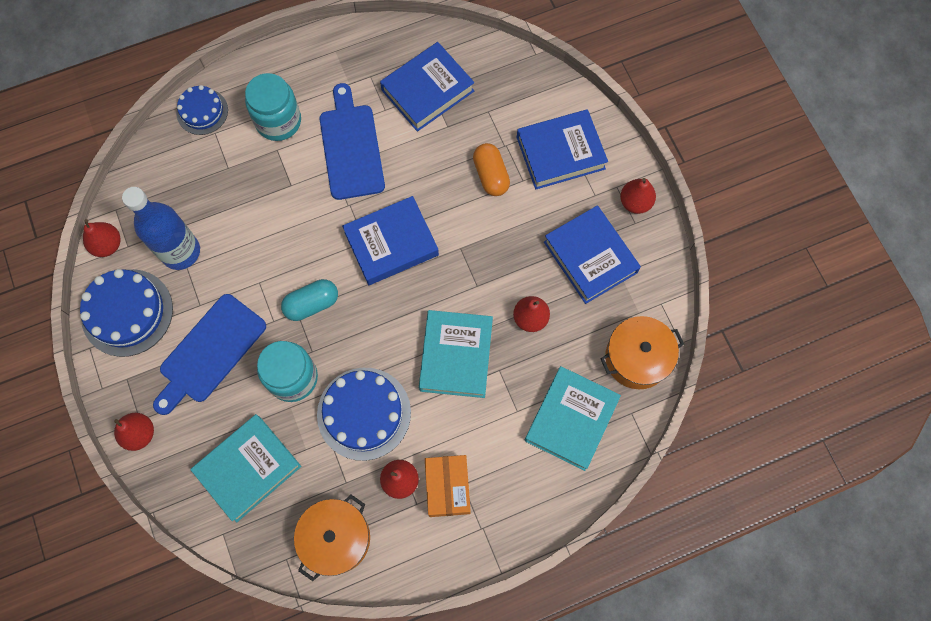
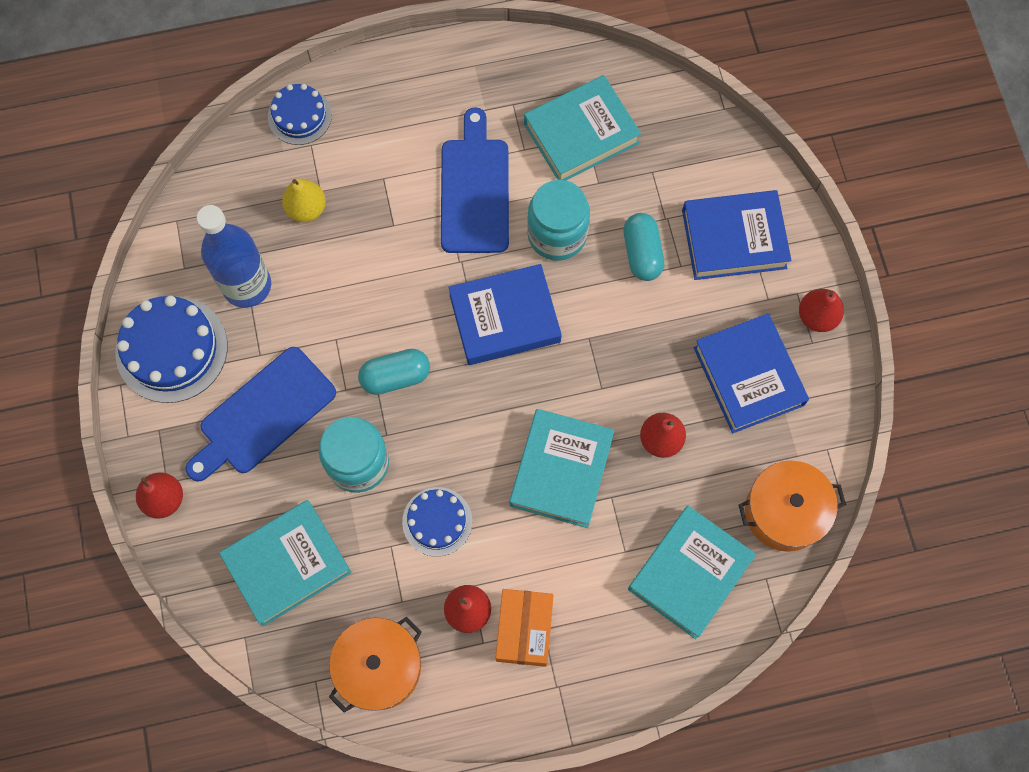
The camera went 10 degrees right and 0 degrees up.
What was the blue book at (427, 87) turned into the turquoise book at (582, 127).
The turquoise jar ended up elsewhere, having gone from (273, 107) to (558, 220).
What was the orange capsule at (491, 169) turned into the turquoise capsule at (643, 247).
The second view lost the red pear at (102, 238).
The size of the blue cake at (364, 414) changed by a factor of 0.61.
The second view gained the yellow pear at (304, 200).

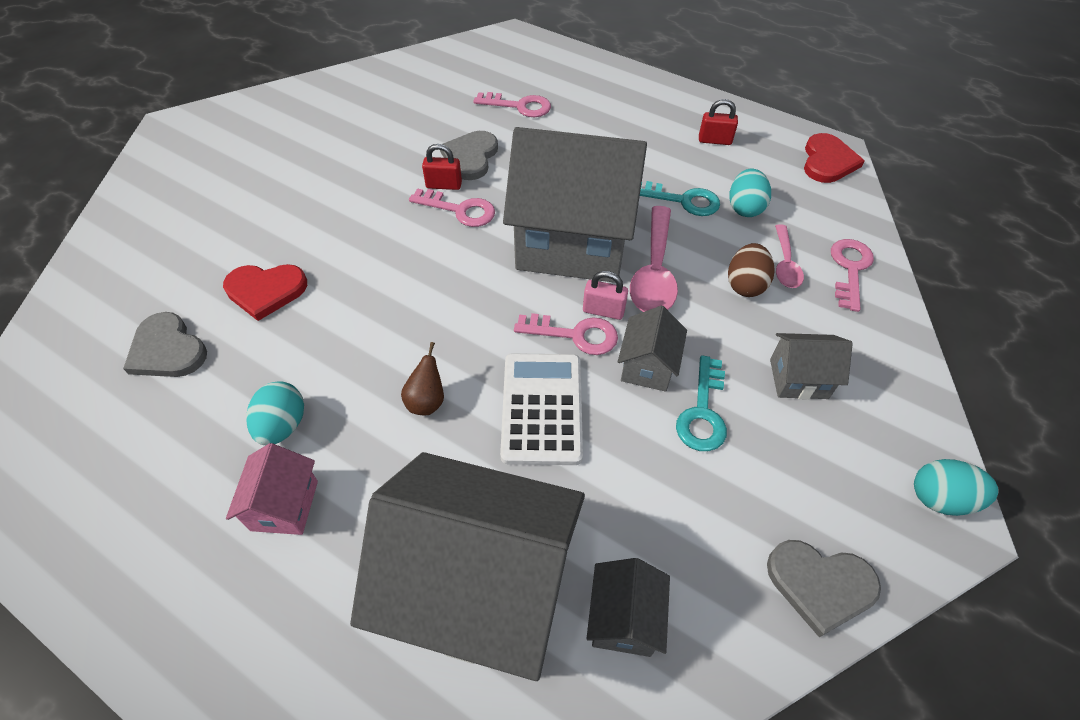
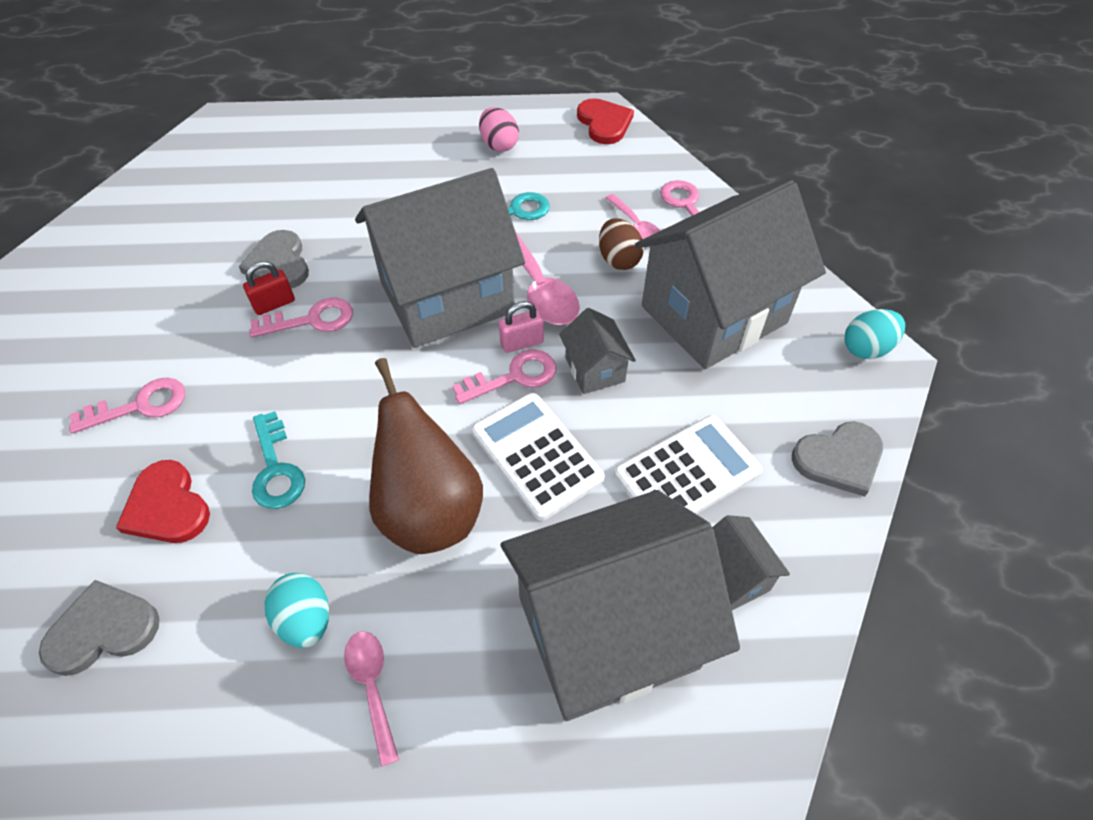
The camera went 35 degrees left and 0 degrees up.
The pink key ended up elsewhere, having gone from (512, 104) to (127, 406).
Where the red padlock stood at (718, 122), the pink egg came to stand at (499, 129).
The second view lost the turquoise egg at (750, 193).
The red heart at (265, 292) ended up facing another way, 90 degrees clockwise from before.
The grey heart at (165, 344) ended up facing another way, 150 degrees clockwise from before.
The size of the grey house at (811, 366) changed by a factor of 2.31.
The size of the brown pear at (422, 378) changed by a factor of 2.39.
The turquoise key ended up elsewhere, having gone from (701, 403) to (278, 460).
Where the pink house stood at (272, 489), the pink spoon came to stand at (371, 699).
The second view gained the white calculator at (688, 464).

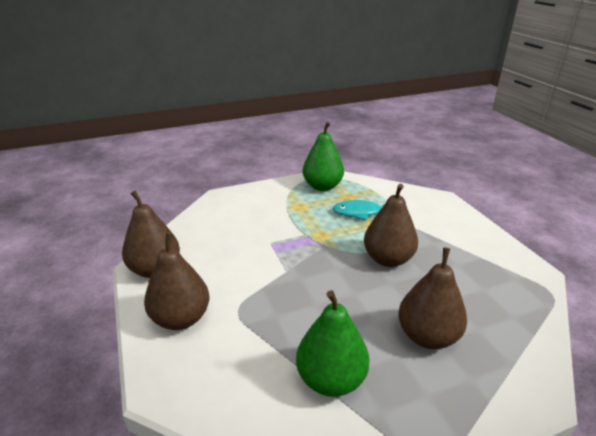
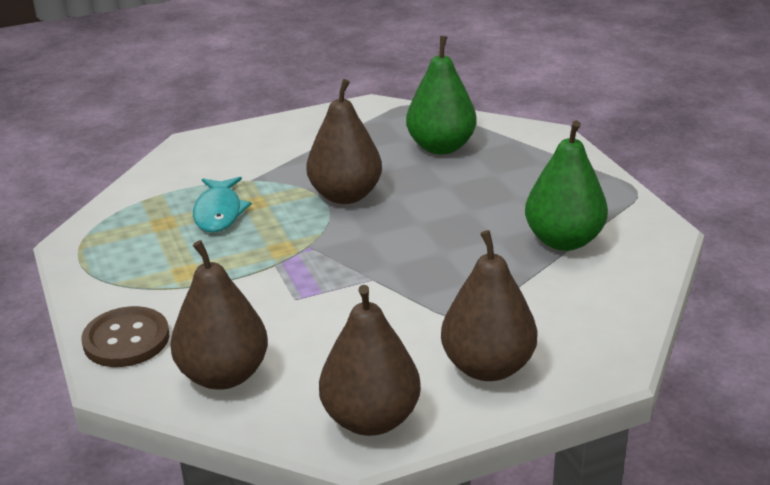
The camera went 90 degrees left and 0 degrees up.
The green pear ended up elsewhere, having gone from (323, 156) to (441, 95).
The brown pear ended up elsewhere, having gone from (432, 298) to (219, 315).
The second view gained the brown button at (125, 336).

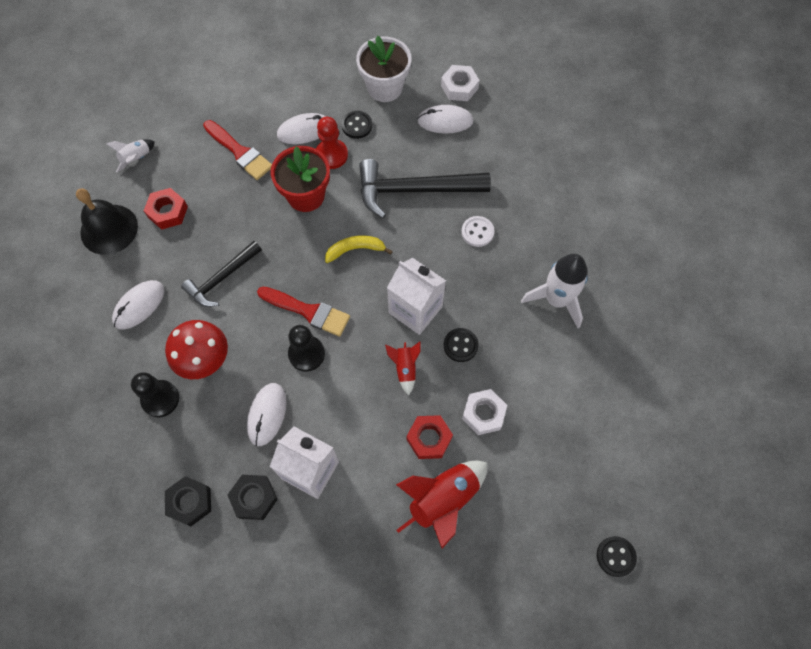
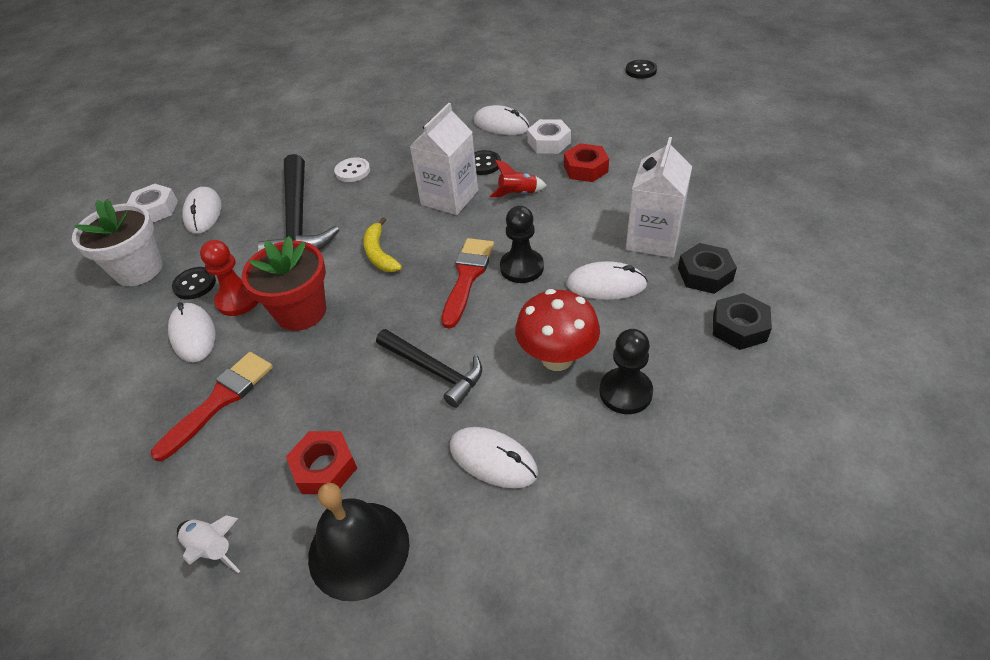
The camera went 95 degrees left and 20 degrees down.
The second view lost the white rocket at (554, 291).
The second view lost the red rocket at (441, 504).
The second view gained the white mouse at (502, 120).

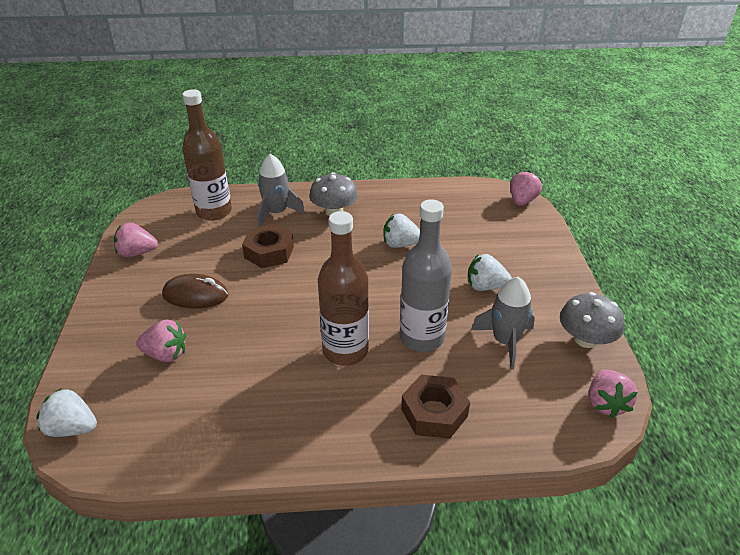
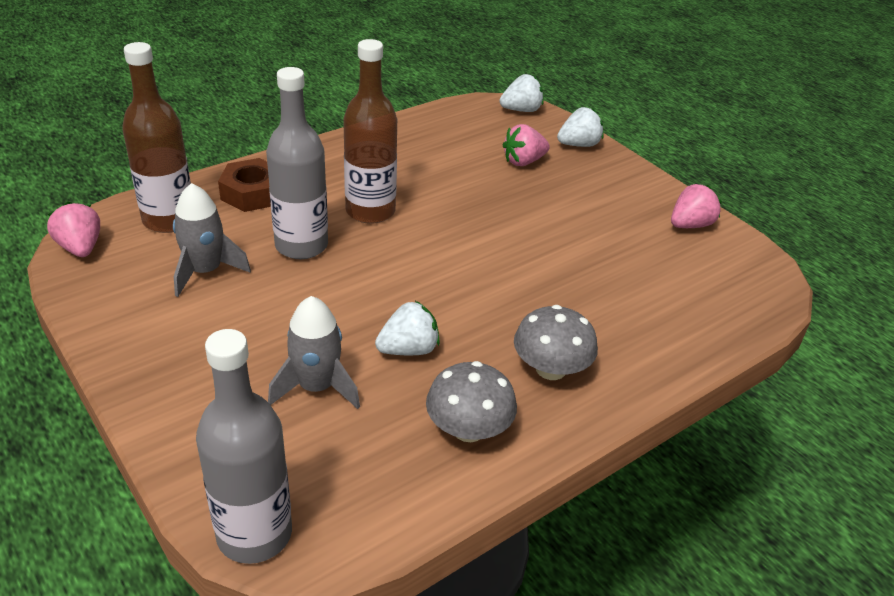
The camera went 145 degrees right and 0 degrees up.
The brown bottle ended up elsewhere, having gone from (207, 155) to (156, 137).
The grey rocket ended up elsewhere, having gone from (281, 190) to (314, 352).
Where the pink strawberry stood at (526, 188), the grey bottle came to stand at (244, 446).
The second view lost the brown nut at (268, 246).
The white strawberry ended up elsewhere, having gone from (490, 272) to (580, 127).
The second view lost the brown mouse at (195, 291).
The grey mushroom ended up elsewhere, having gone from (592, 320) to (471, 401).

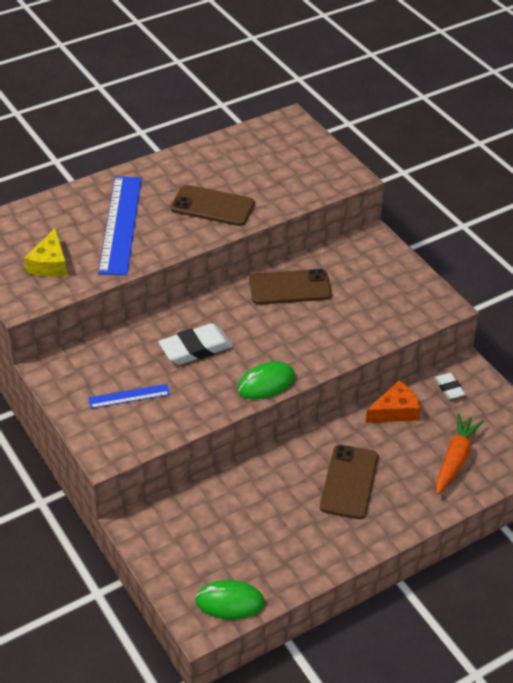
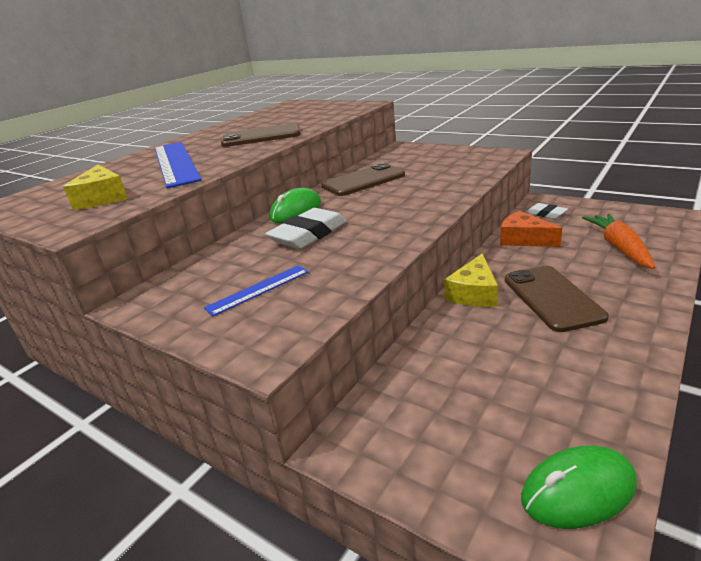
The camera went 20 degrees left and 15 degrees down.
The green mouse ended up elsewhere, having gone from (266, 380) to (295, 205).
The orange cheese at (393, 402) ended up facing another way, 90 degrees counterclockwise from before.
The second view gained the yellow cheese at (471, 280).

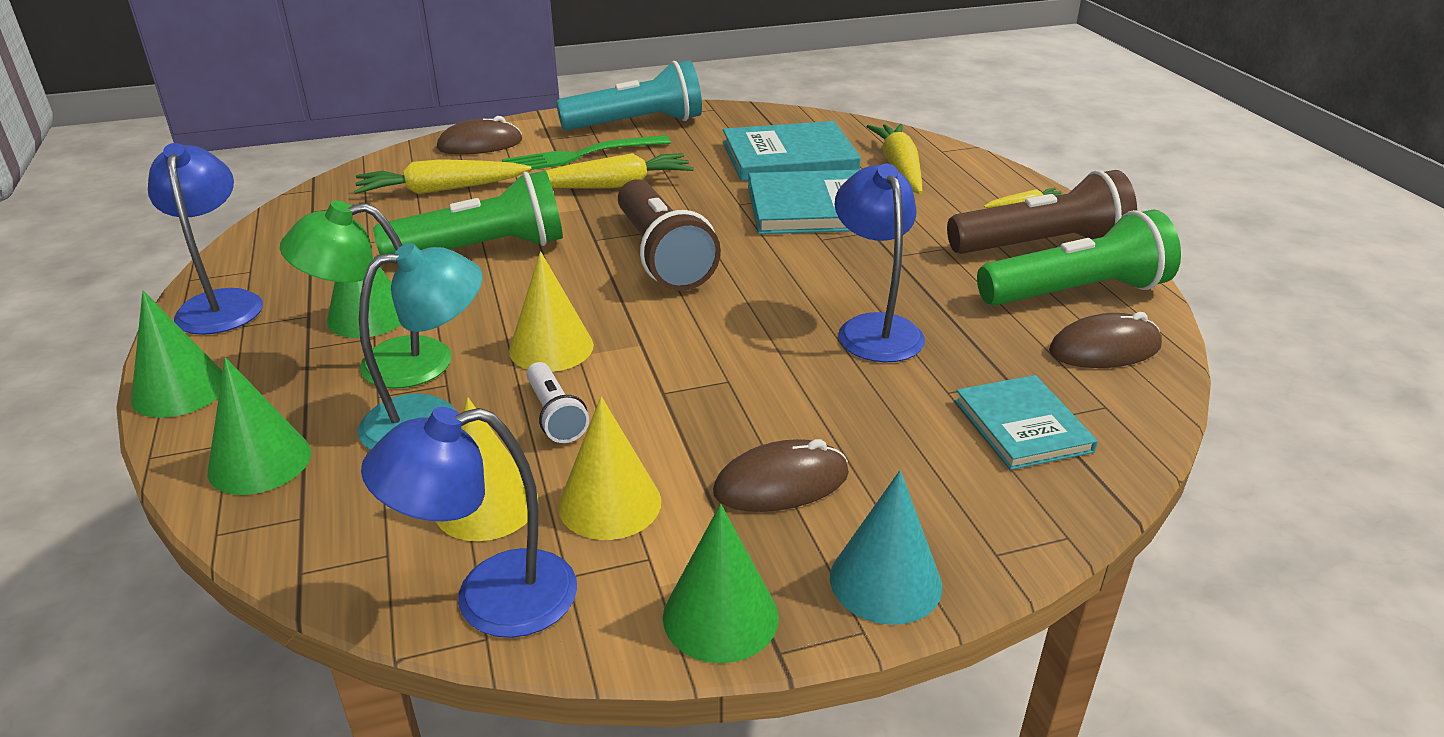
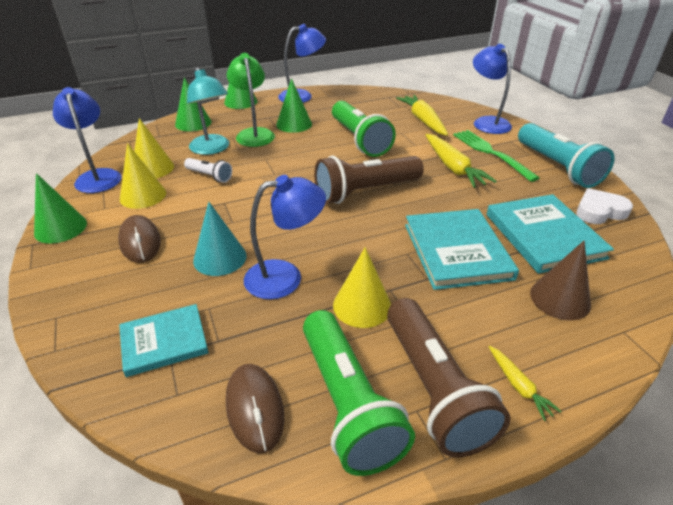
The camera went 85 degrees right and 5 degrees up.
Where the brown mouse stood at (479, 135), the blue lamp came to stand at (492, 89).
Where the yellow carrot stood at (894, 159), the brown cone came to stand at (560, 280).
The yellow cone ended up elsewhere, having gone from (551, 311) to (362, 287).
The white flashlight at (557, 402) ended up facing another way, 120 degrees counterclockwise from before.
The turquoise cone ended up elsewhere, having gone from (886, 547) to (220, 239).
The second view gained the white heart at (604, 206).

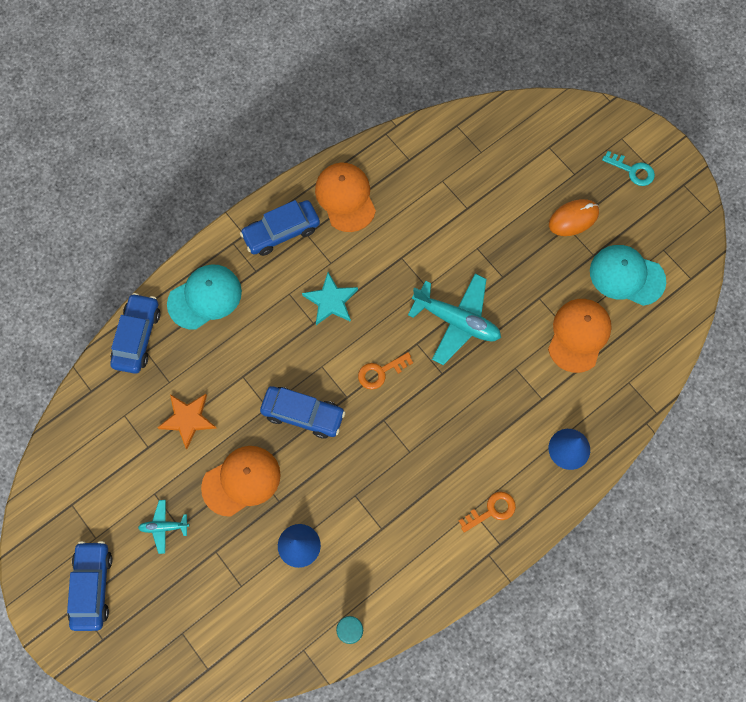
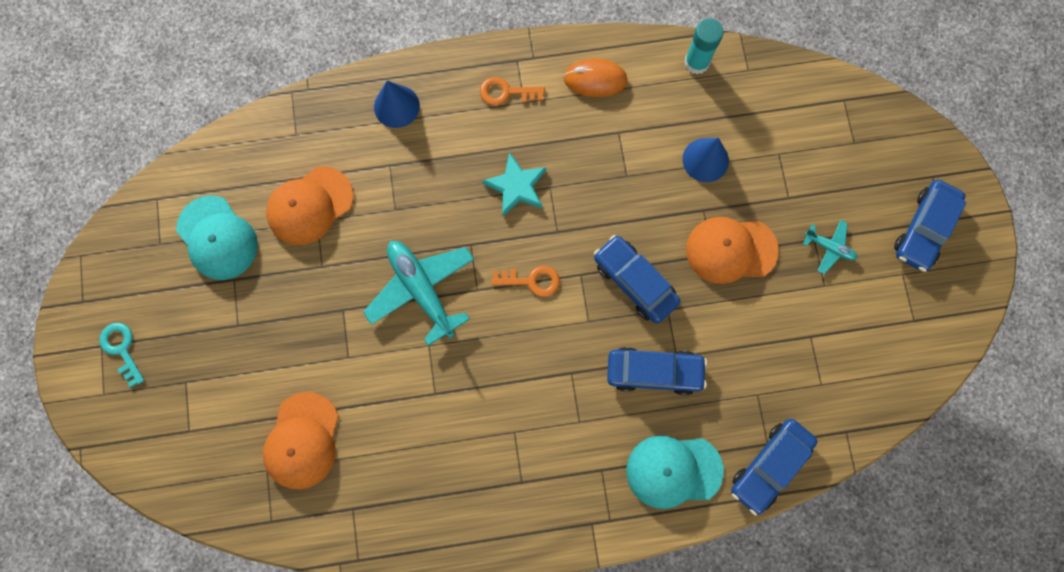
The camera went 150 degrees left and 5 degrees up.
The orange cap ended up elsewhere, having gone from (345, 197) to (301, 441).
The orange mouse ended up elsewhere, having gone from (574, 217) to (595, 77).
The blue car ended up elsewhere, having gone from (280, 228) to (657, 371).
The turquoise star ended up elsewhere, having gone from (330, 298) to (514, 184).
The second view lost the orange star at (186, 421).

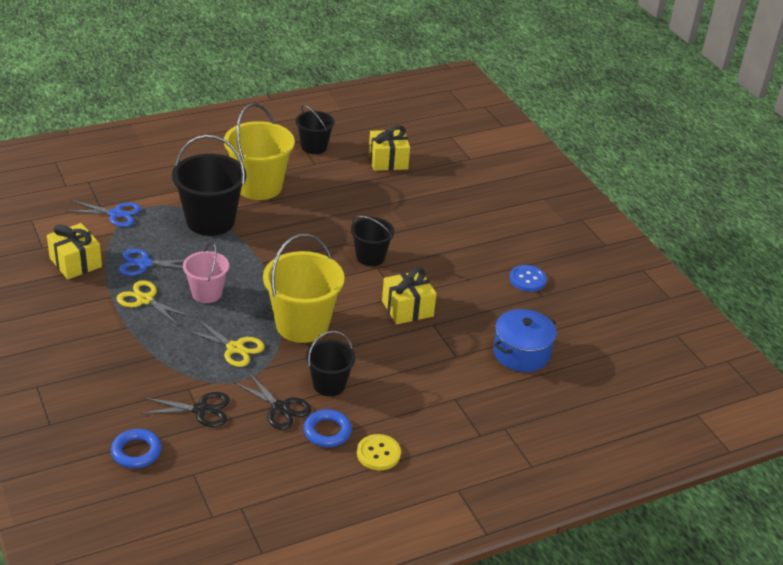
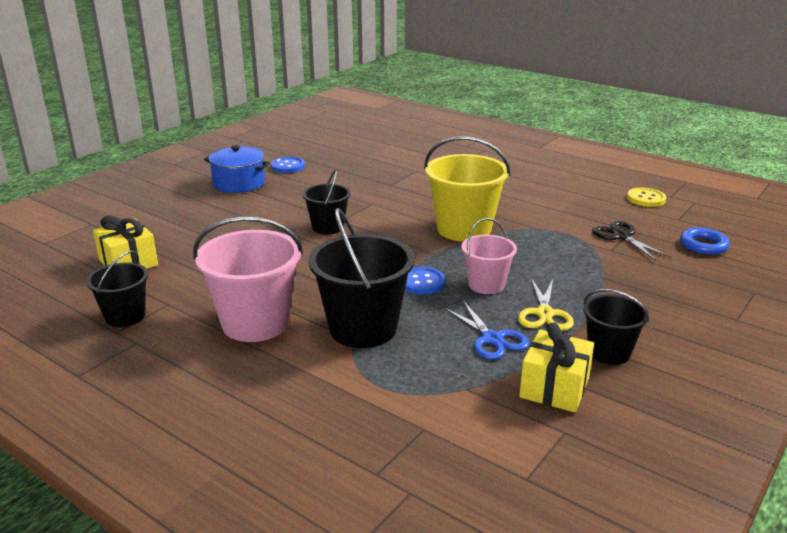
The camera went 115 degrees left and 10 degrees down.
What was the yellow bucket at (259, 151) turned into the pink bucket at (248, 279).
The second view lost the blue scissors at (103, 213).
The second view lost the yellow gift at (409, 296).
The blue pot ended up elsewhere, having gone from (525, 340) to (237, 169).
The second view lost the yellow scissors at (225, 343).
The black bucket ended up elsewhere, having gone from (331, 363) to (616, 327).
The second view lost the black scissors at (272, 401).
The second view lost the blue ring at (327, 428).
The yellow button ended up elsewhere, having gone from (379, 452) to (646, 197).
The second view gained the blue button at (425, 281).

